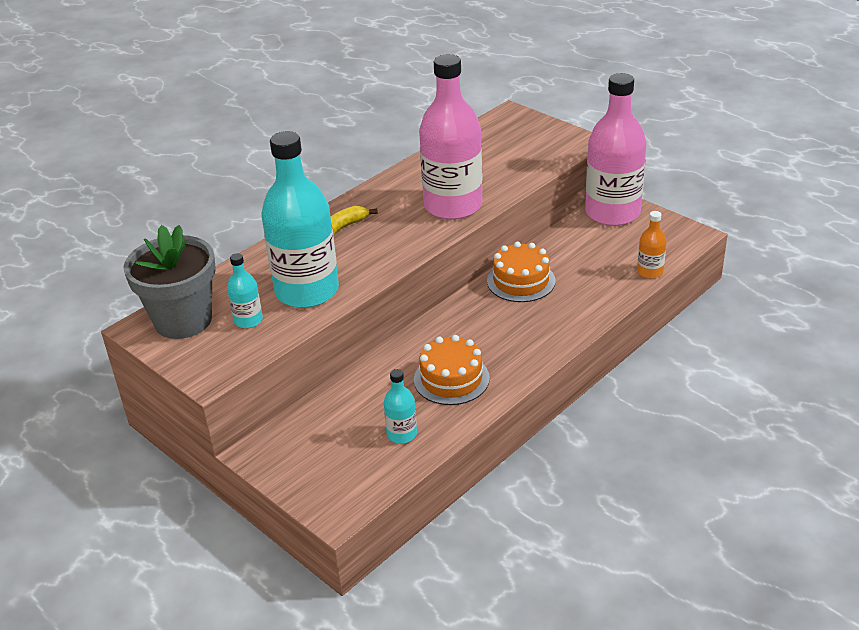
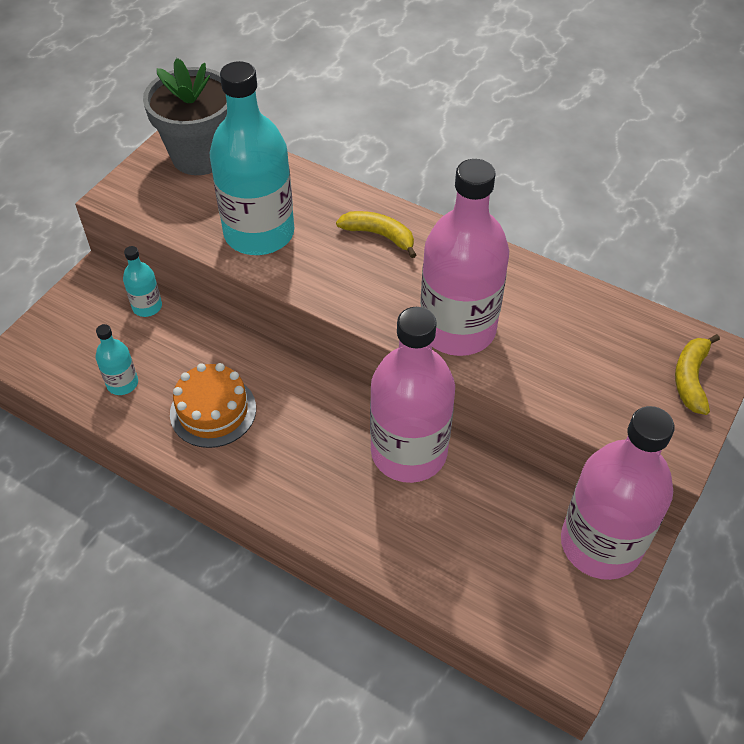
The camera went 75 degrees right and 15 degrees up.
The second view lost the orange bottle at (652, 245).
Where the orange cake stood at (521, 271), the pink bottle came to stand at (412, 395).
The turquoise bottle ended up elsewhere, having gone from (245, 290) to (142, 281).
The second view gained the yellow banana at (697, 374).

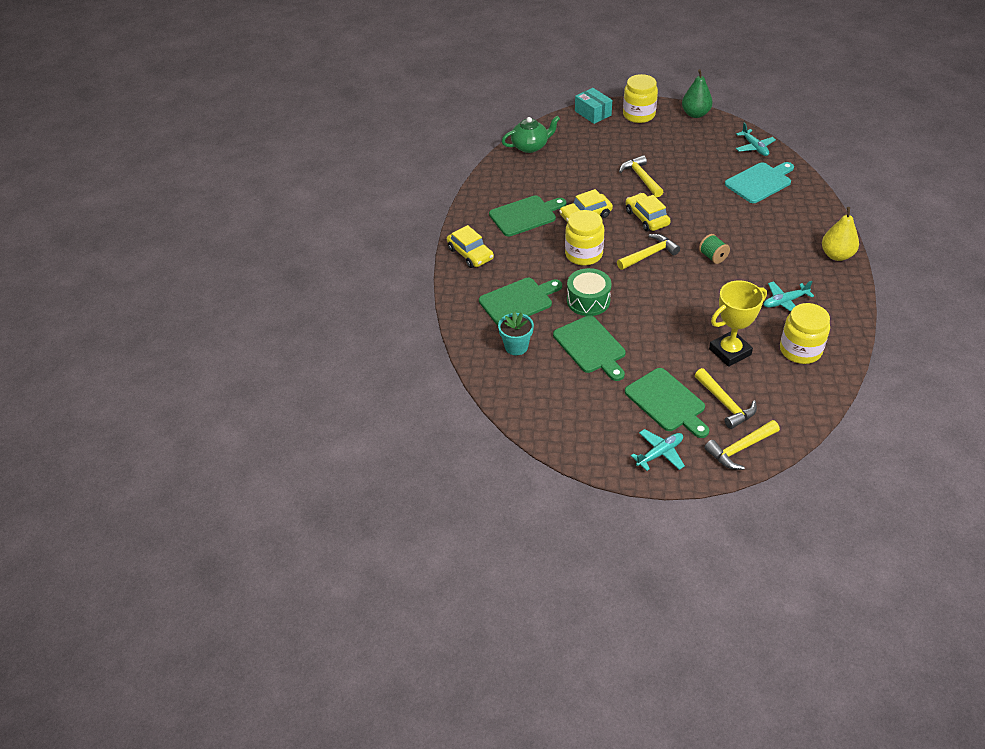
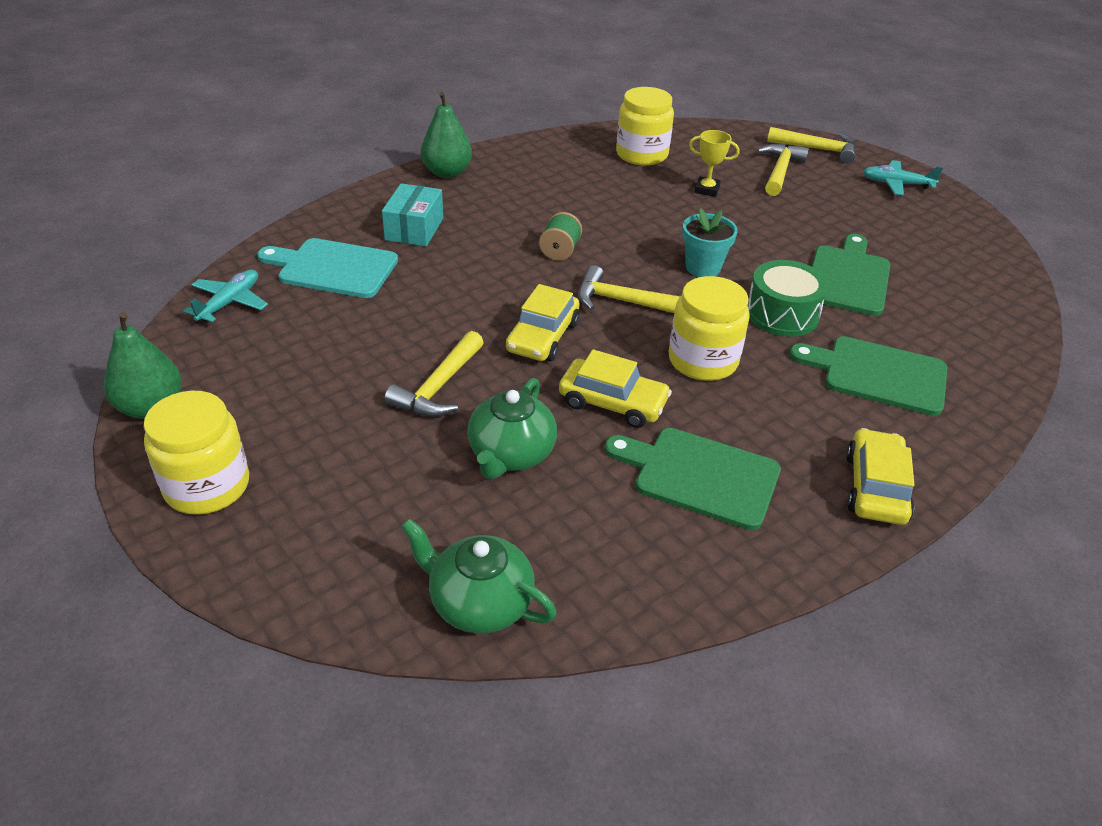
The camera went 135 degrees left and 5 degrees down.
The turquoise box ended up elsewhere, having gone from (593, 106) to (412, 215).
What was the yellow pear at (840, 234) turned into the green pear at (446, 135).
The size of the yellow trophy at (738, 323) changed by a factor of 0.55.
The second view lost the turquoise plane at (789, 296).
The turquoise flower pot ended up elsewhere, having gone from (516, 333) to (710, 242).
The second view lost the green cutting board at (667, 403).
The second view gained the green teapot at (512, 428).

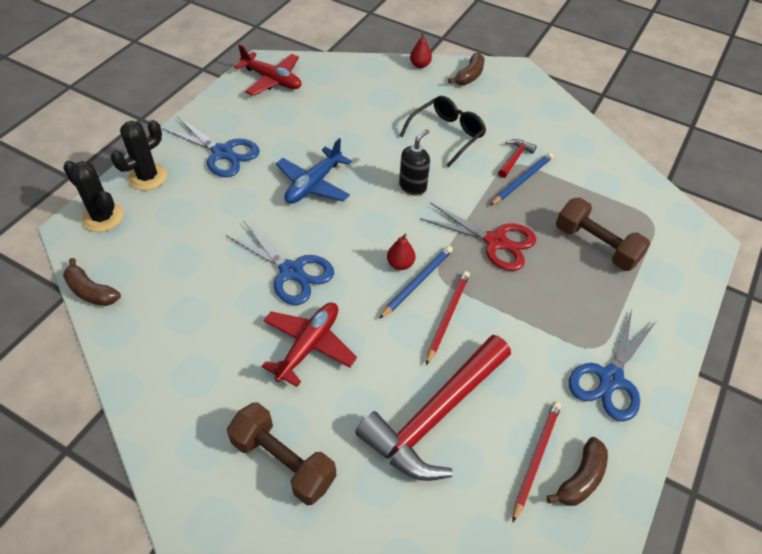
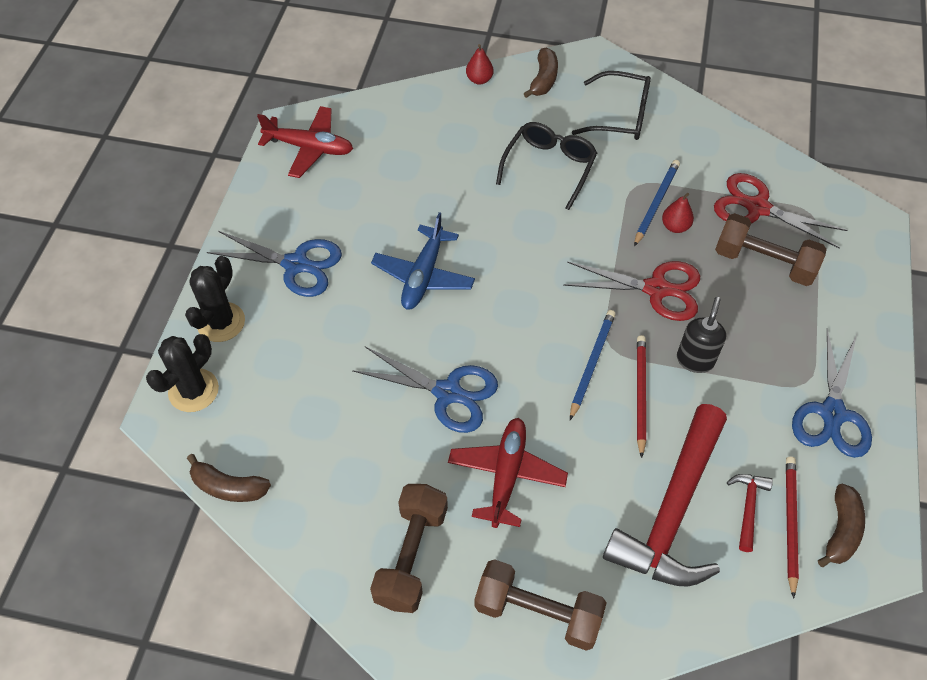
The camera went 15 degrees left and 5 degrees up.
The black soap dispenser ended up elsewhere, having gone from (414, 162) to (701, 335).
The red hammer ended up elsewhere, having gone from (517, 158) to (750, 513).
The black cactus at (93, 196) ended up facing another way, 75 degrees counterclockwise from before.
The red pear ended up elsewhere, having gone from (401, 252) to (678, 213).
The second view gained the black glasses at (611, 105).
The second view gained the red scissors at (781, 211).
The second view gained the brown dumbbell at (409, 548).

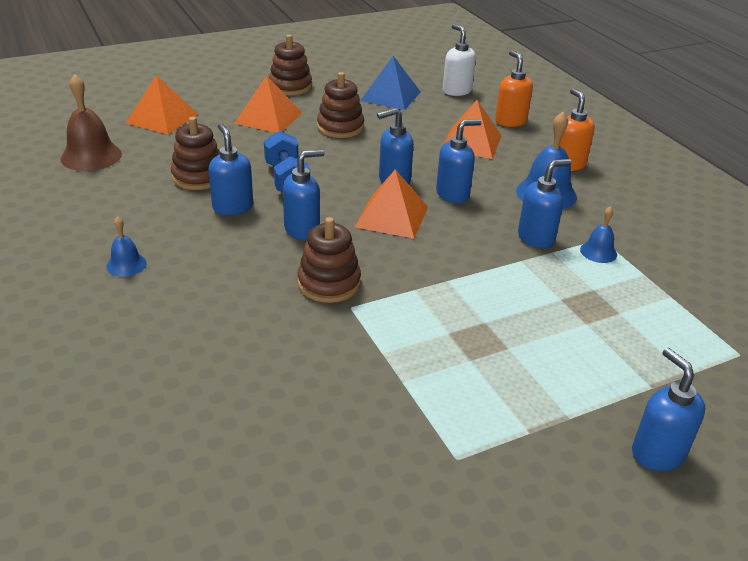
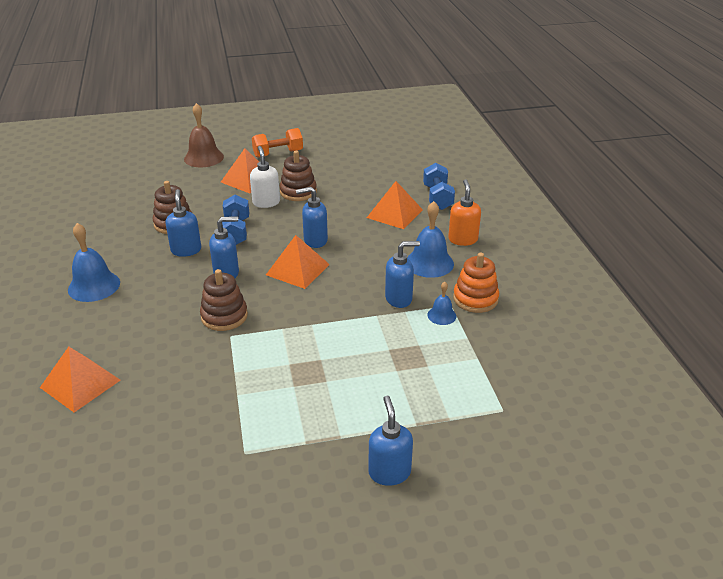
The camera went 15 degrees right and 0 degrees up.
The white soap dispenser ended up elsewhere, having gone from (459, 60) to (265, 177).
Where the brown stacking toy stood at (290, 65), the orange dumbbell came to stand at (277, 143).
Where the orange soap dispenser stood at (514, 88), the blue dumbbell came to stand at (439, 186).
The second view lost the blue pyramid at (390, 83).
The brown bell ended up elsewhere, having gone from (91, 122) to (204, 135).
The orange pyramid ended up elsewhere, having gone from (162, 104) to (80, 379).
The second view lost the blue soap dispenser at (459, 161).
The size of the blue bell at (126, 246) changed by a factor of 1.83.
The second view gained the orange stacking toy at (476, 283).

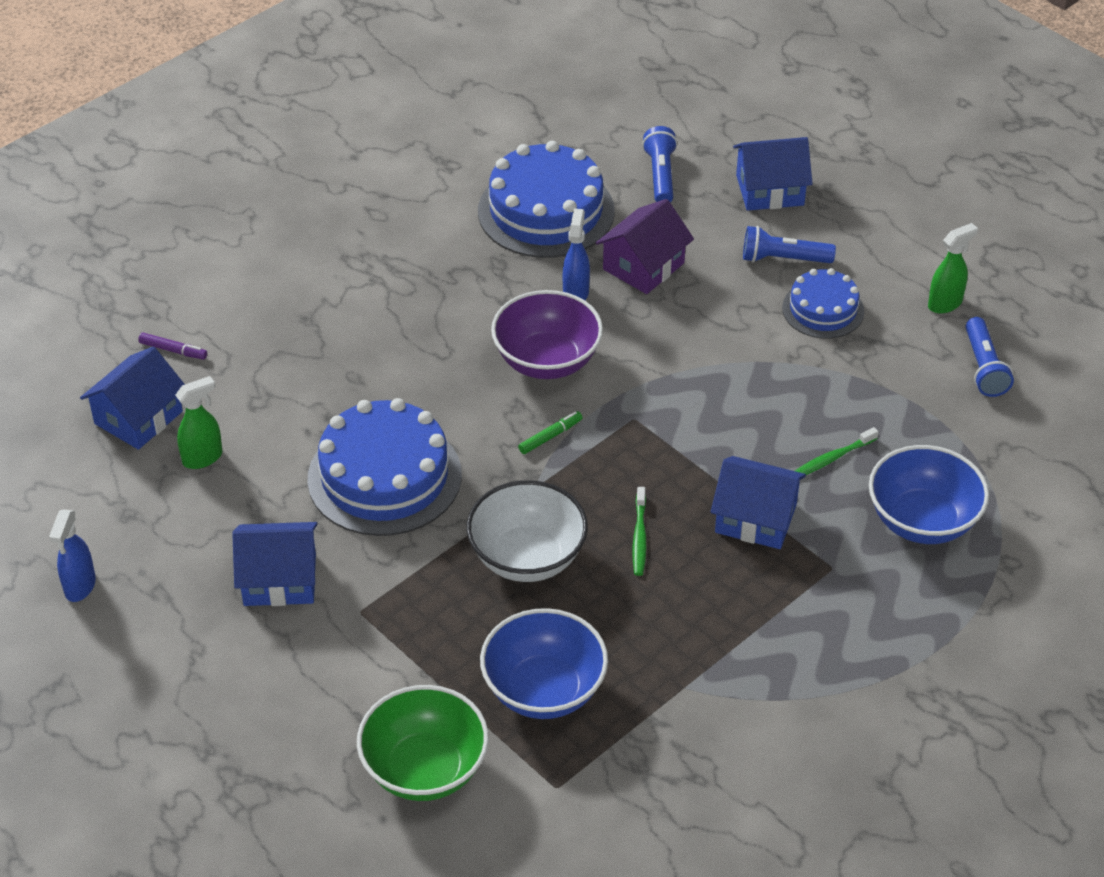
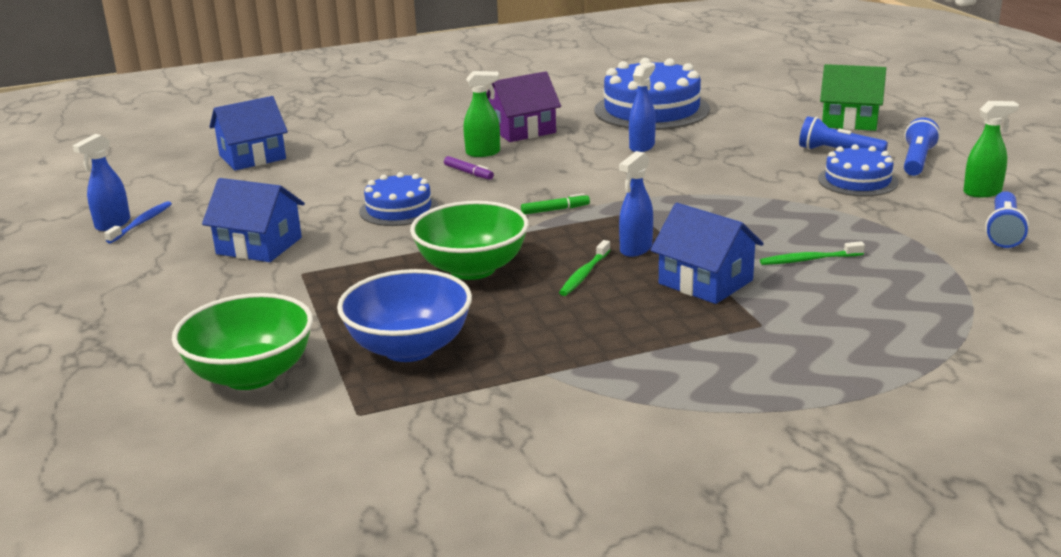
The camera went 25 degrees right and 20 degrees down.
The blue flashlight ended up elsewhere, having gone from (659, 164) to (922, 147).
What was the blue house at (773, 174) turned into the green house at (853, 97).
The purple house ended up elsewhere, having gone from (645, 246) to (523, 106).
The second view lost the purple bowl at (547, 334).
The purple marker ended up elsewhere, having gone from (172, 346) to (469, 168).
The green spray bottle ended up elsewhere, having gone from (198, 422) to (481, 114).
The size of the blue cake at (384, 467) changed by a factor of 0.57.
The second view lost the blue bowl at (929, 494).
What was the white bowl at (527, 531) turned into the green bowl at (469, 240).
The second view gained the blue spray bottle at (636, 204).
The second view gained the blue toothbrush at (138, 222).

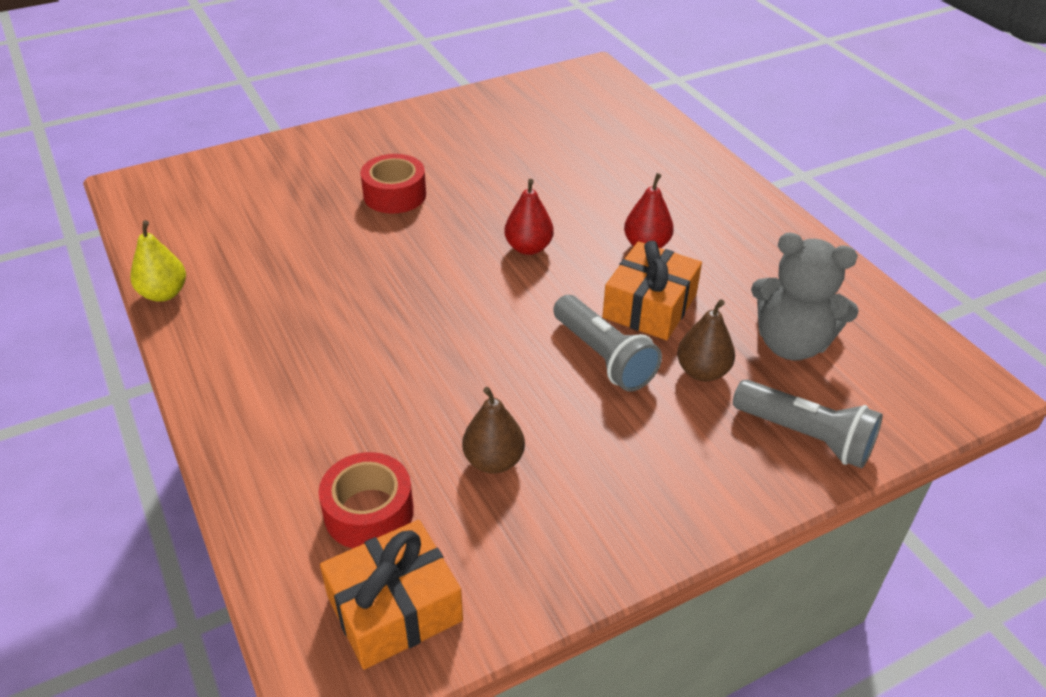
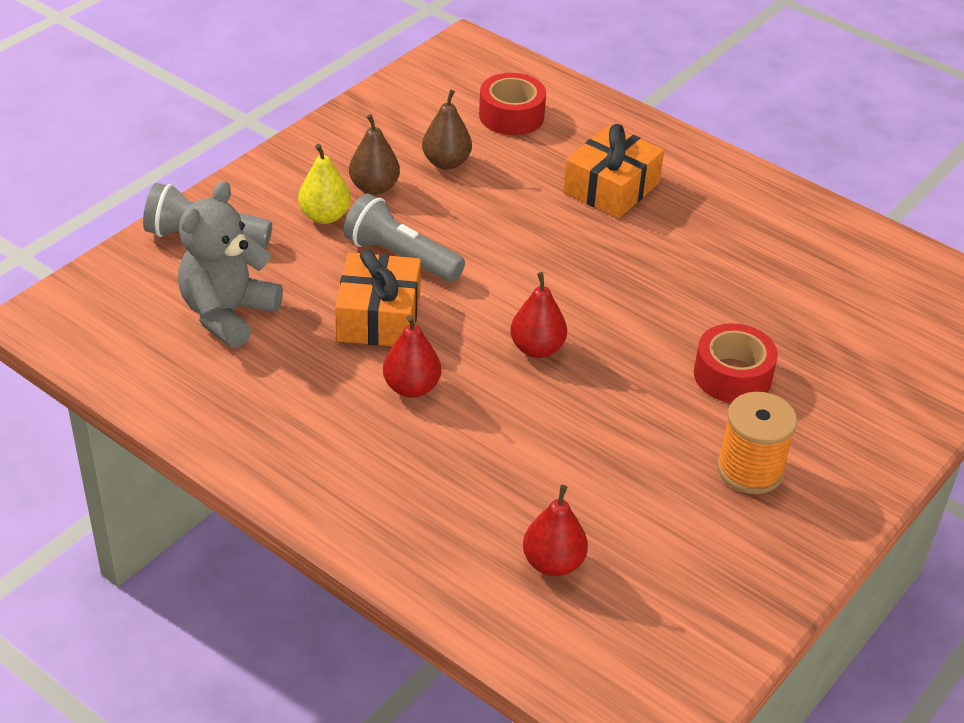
The camera went 155 degrees right and 0 degrees up.
The yellow pear ended up elsewhere, having gone from (158, 261) to (324, 184).
The grey teddy bear at (805, 296) ended up facing another way, 60 degrees counterclockwise from before.
The brown pear ended up elsewhere, having gone from (706, 340) to (374, 154).
The orange gift ended up elsewhere, having gone from (391, 595) to (613, 171).
The second view gained the orange spool at (757, 443).
The second view gained the red pear at (555, 530).

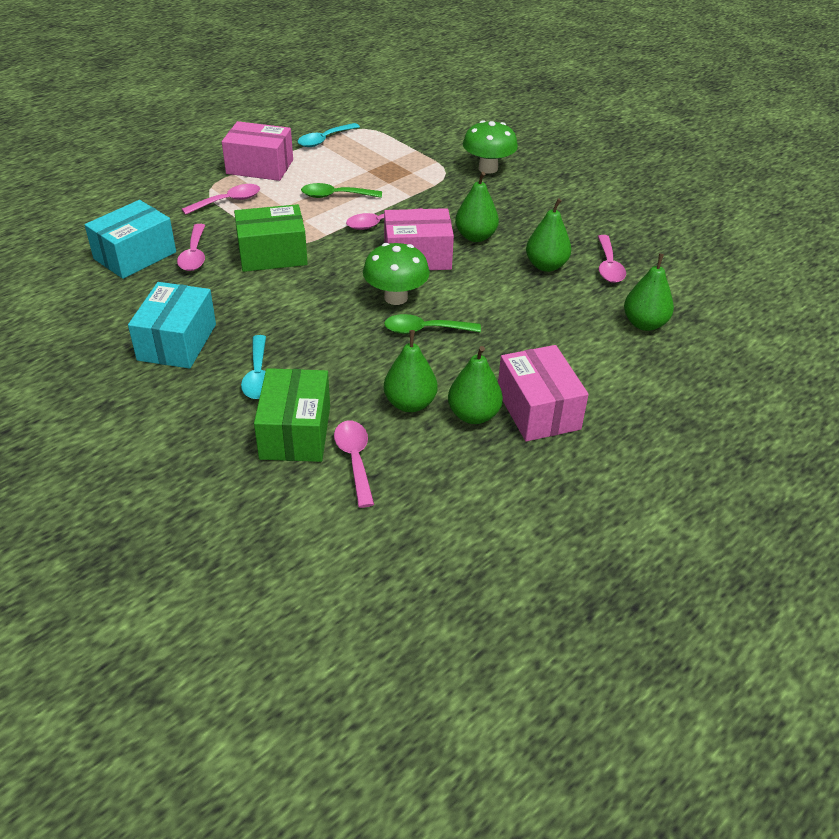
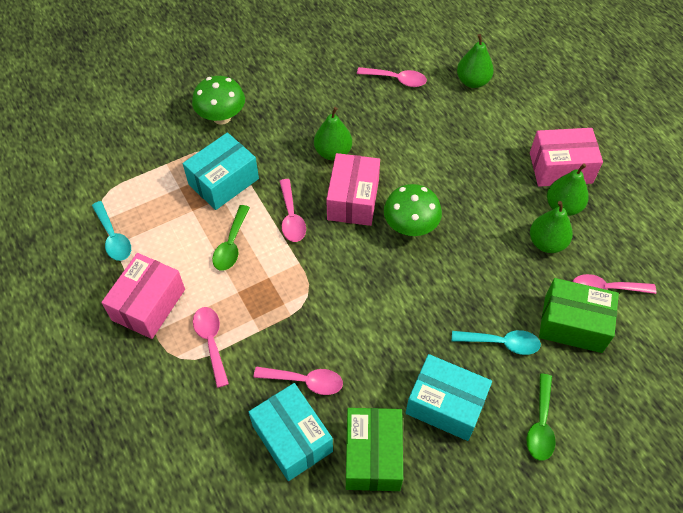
The camera went 75 degrees left and 15 degrees up.
The second view lost the green pear at (548, 235).
The green box ended up elsewhere, having gone from (271, 238) to (374, 449).
The green spoon ended up elsewhere, having gone from (432, 324) to (541, 417).
The second view gained the turquoise box at (221, 171).

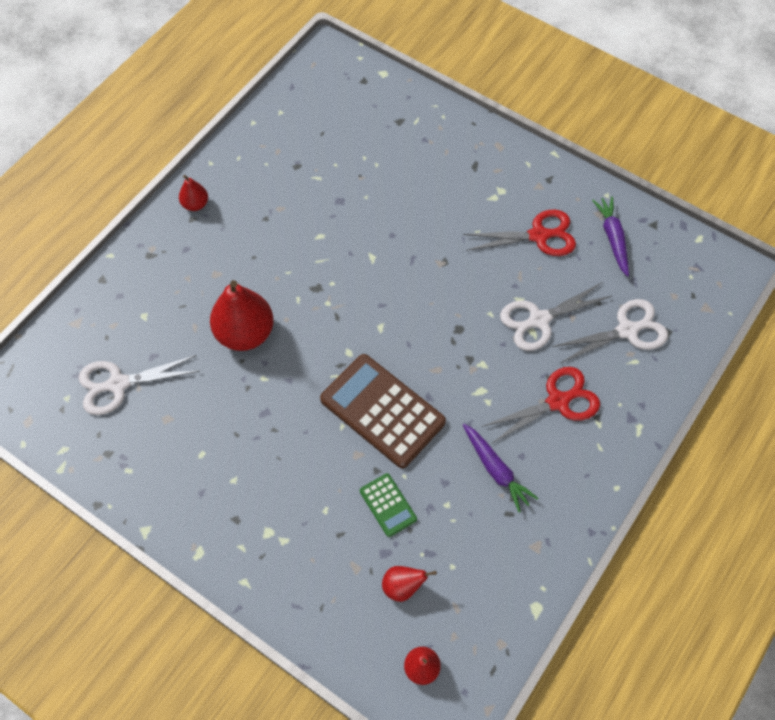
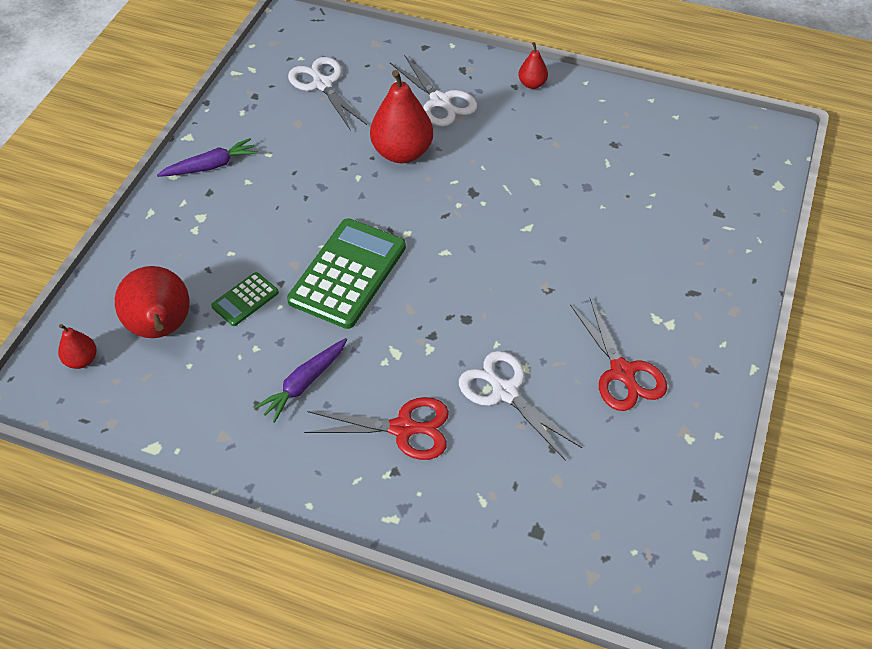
The camera went 75 degrees right and 10 degrees down.
The purple carrot ended up elsewhere, having gone from (610, 237) to (207, 157).
The white scissors ended up elsewhere, having gone from (610, 331) to (434, 91).
What was the brown calculator at (383, 411) turned into the green calculator at (346, 273).
The red scissors at (541, 405) ended up facing another way, 45 degrees counterclockwise from before.
The size of the red pear at (409, 584) changed by a factor of 2.00.

